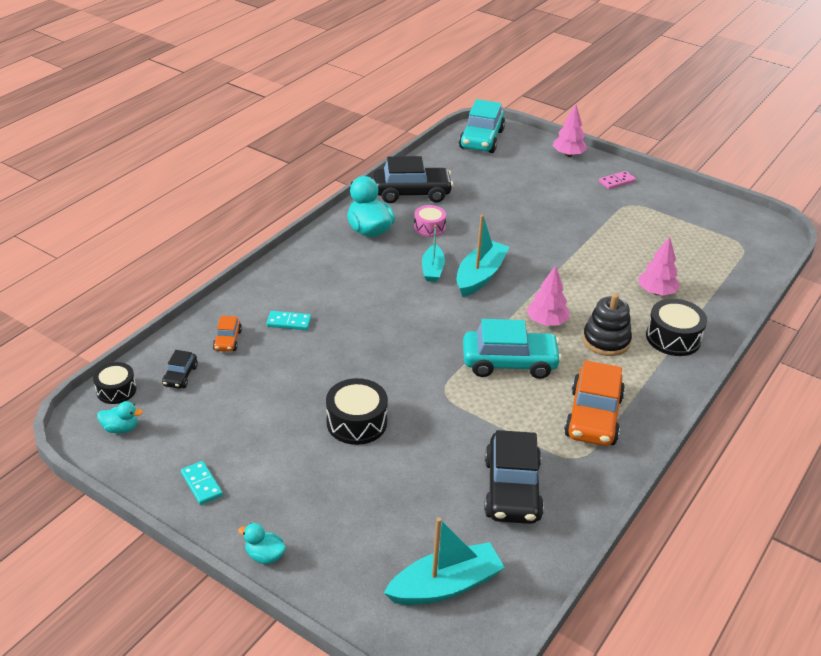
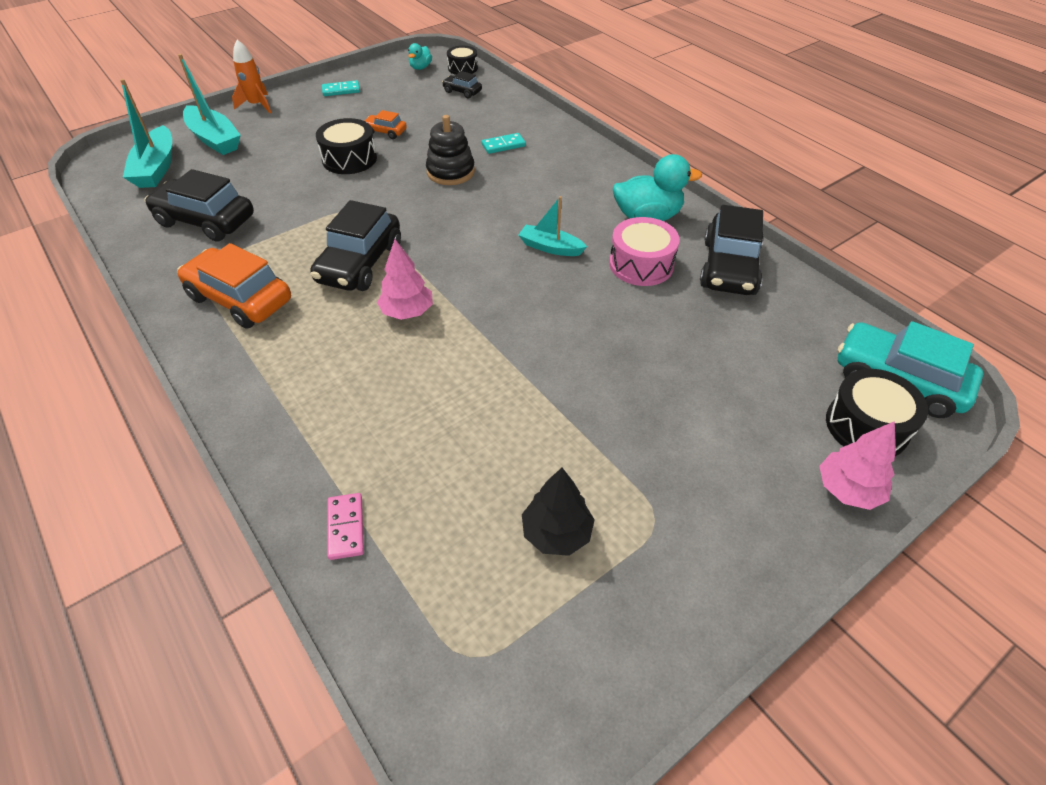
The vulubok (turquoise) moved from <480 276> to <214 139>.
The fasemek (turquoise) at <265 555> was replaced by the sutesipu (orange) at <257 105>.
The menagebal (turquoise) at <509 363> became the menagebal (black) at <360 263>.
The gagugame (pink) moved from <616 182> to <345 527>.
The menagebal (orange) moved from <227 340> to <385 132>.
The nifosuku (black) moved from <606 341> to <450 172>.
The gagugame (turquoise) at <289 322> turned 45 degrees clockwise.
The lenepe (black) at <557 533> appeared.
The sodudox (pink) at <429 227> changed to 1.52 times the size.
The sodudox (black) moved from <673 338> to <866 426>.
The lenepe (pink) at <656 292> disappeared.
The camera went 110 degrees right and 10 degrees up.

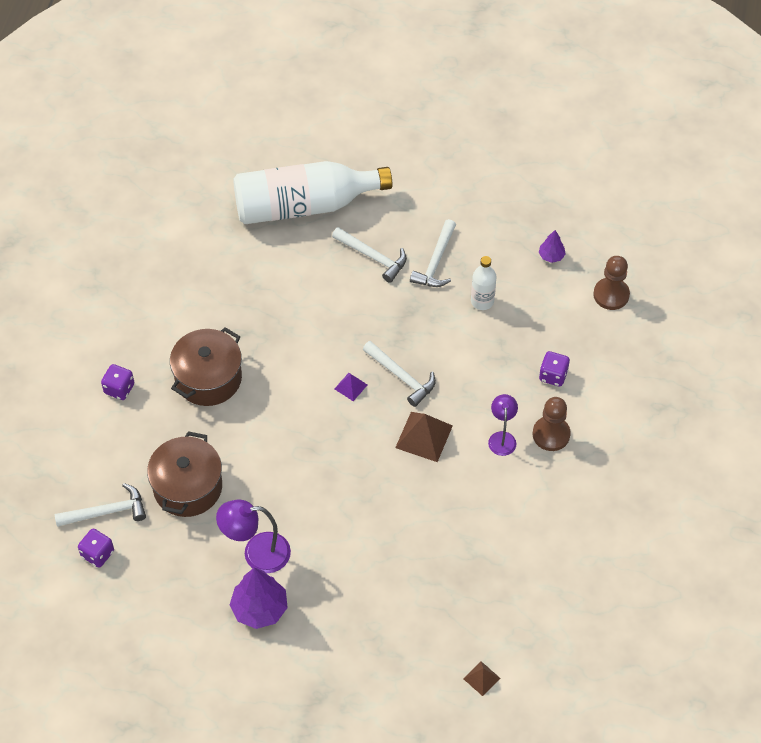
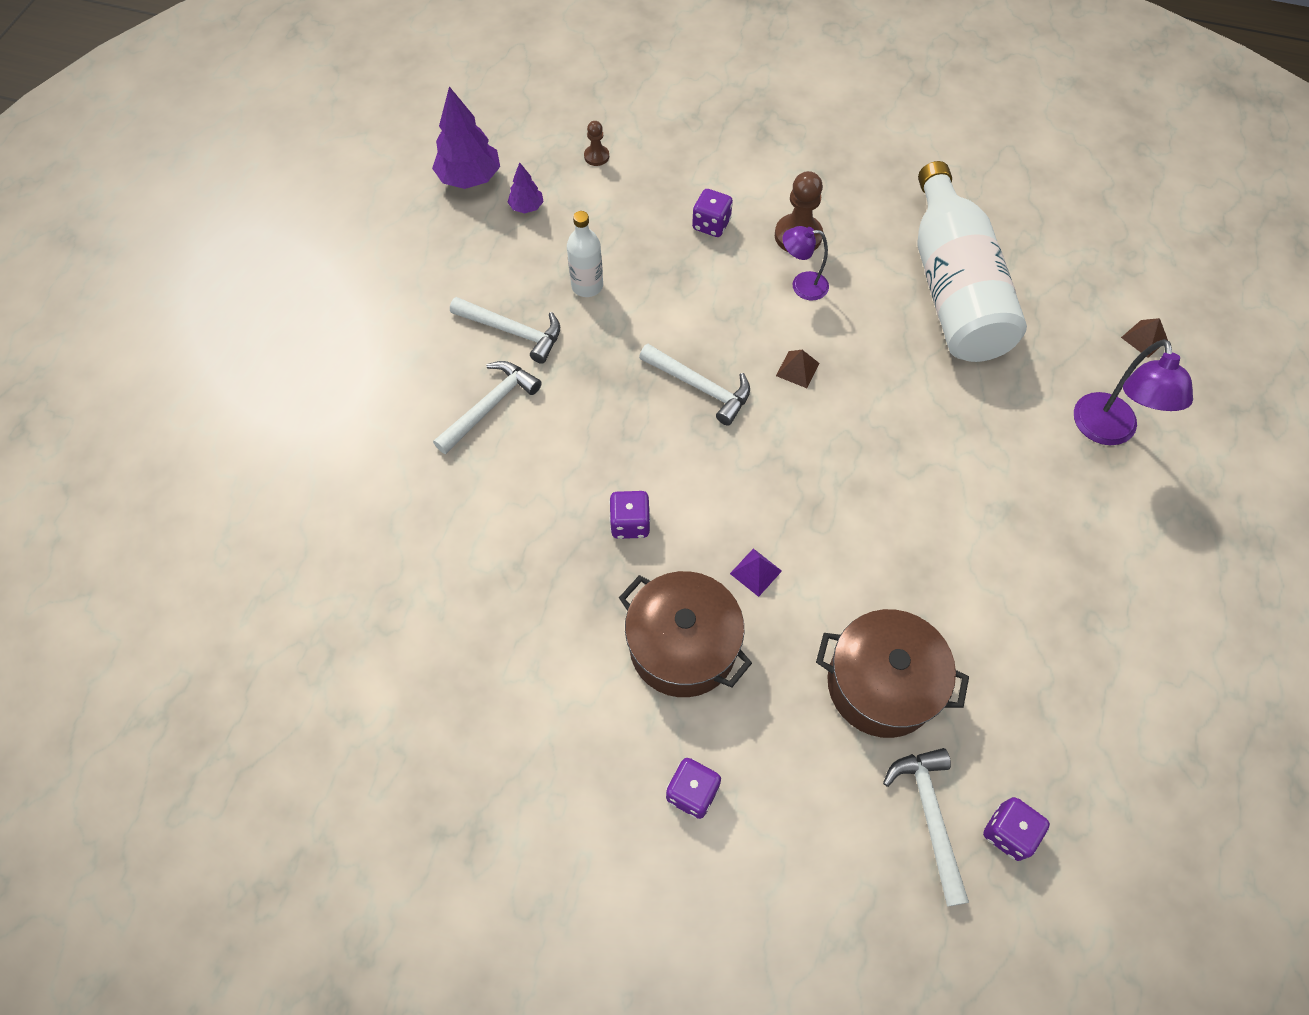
The lenepe (purple) moved from <259 608> to <469 178>.
The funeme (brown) at <611 295> changed to 0.56 times the size.
The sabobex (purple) at <630 523> appeared.
The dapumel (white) at <401 377> turned 75 degrees clockwise.
The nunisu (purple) moved from <351 386> to <756 572>.
The nunisu (brown) at <424 436> changed to 0.55 times the size.
The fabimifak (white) moved from <304 205> to <953 288>.
The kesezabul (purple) moved from <257 553> to <1107 431>.
The camera went 85 degrees left and 5 degrees up.

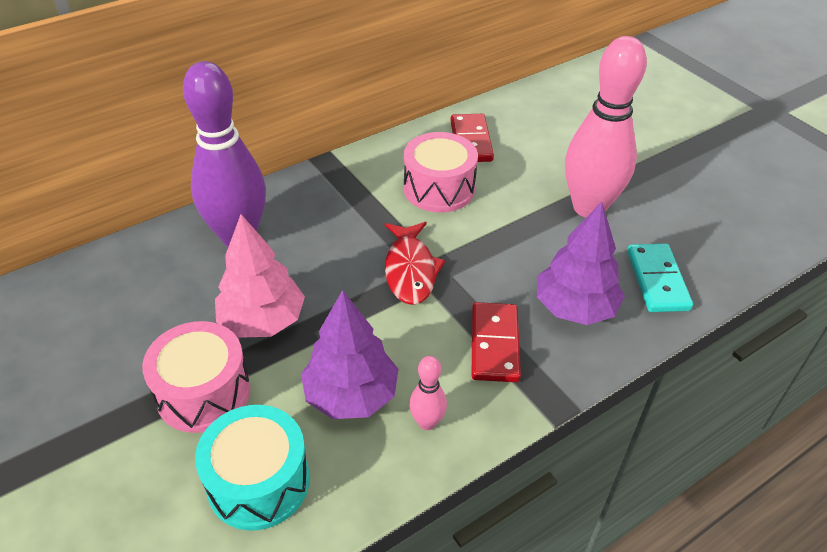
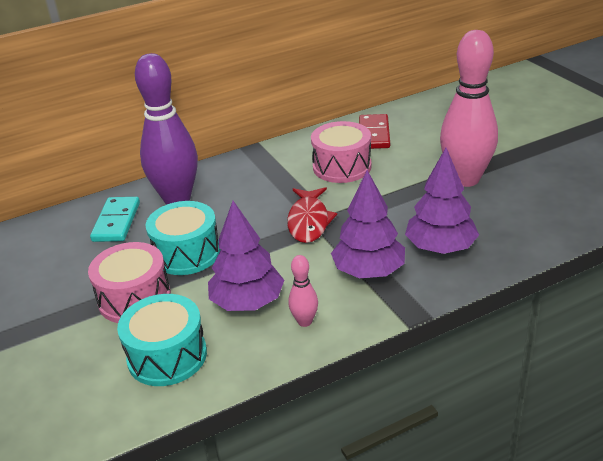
The gagugame (turquoise) moved from <657 280> to <116 222>.
The lenepe (pink) at <262 320> was replaced by the sodudox (turquoise) at <187 253>.
The gagugame (red) at <494 344> was replaced by the lenepe (purple) at <368 271>.
The camera went 10 degrees right and 10 degrees down.

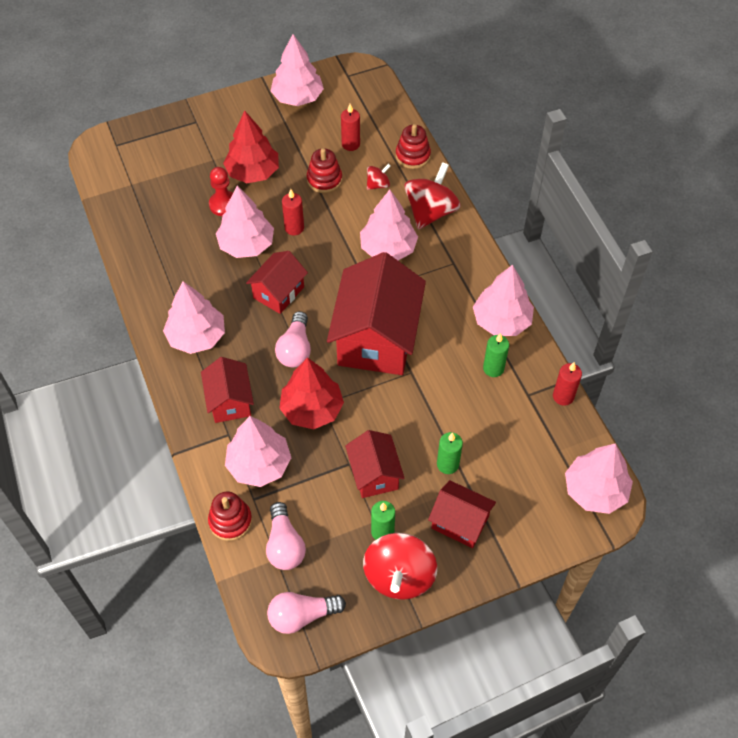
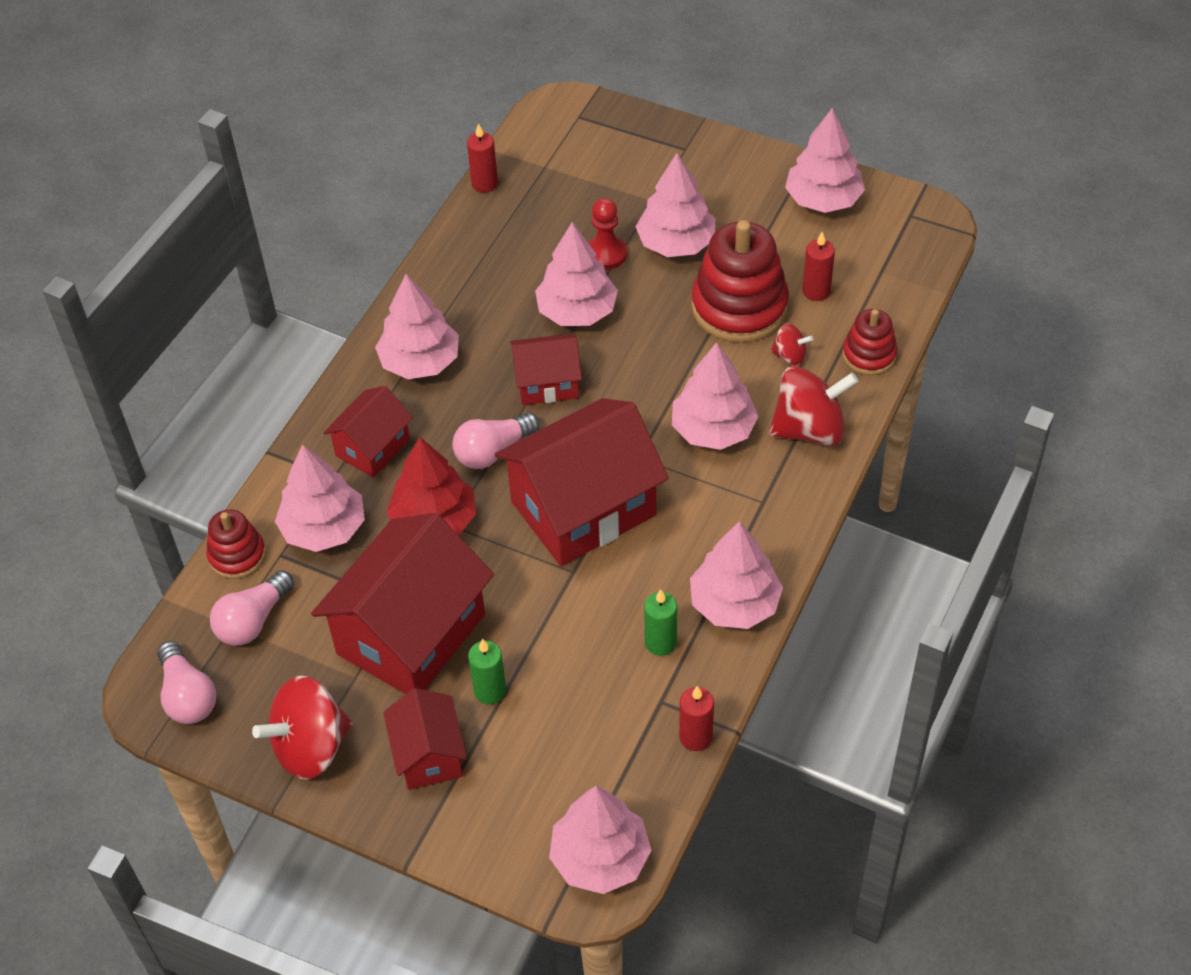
The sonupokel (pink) at <302 616> turned 150 degrees counterclockwise.
The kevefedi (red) at <374 474> changed to 1.88 times the size.
The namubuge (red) moved from <294 228> to <484 183>.
The lenepe (red) at <253 172> became the lenepe (pink) at <676 243>.
The nifosuku (red) at <324 180> changed to 1.83 times the size.
The namubuge (green) at <382 531> disappeared.
The camera went 50 degrees right and 5 degrees down.

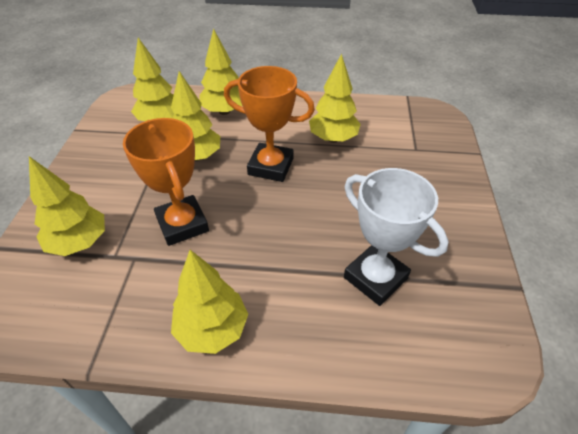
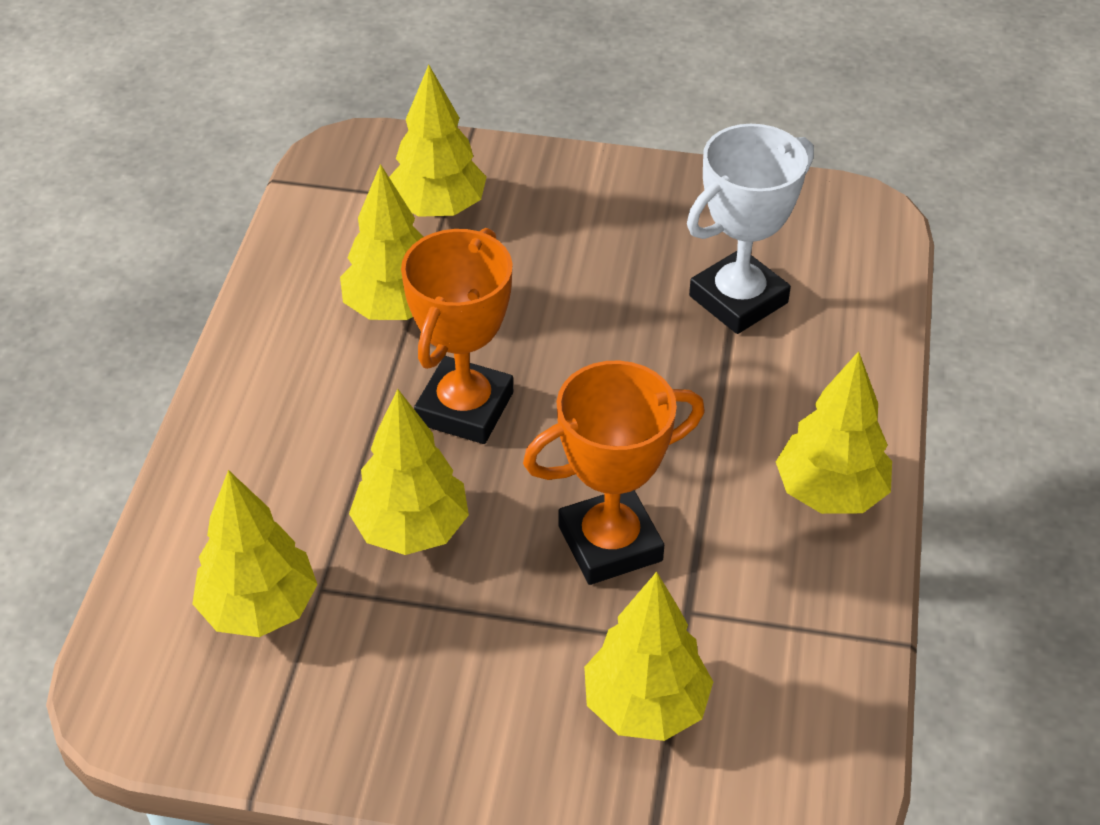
The lenepe (yellow) moved from <224 111> to <438 208>.
The camera went 85 degrees left and 0 degrees up.

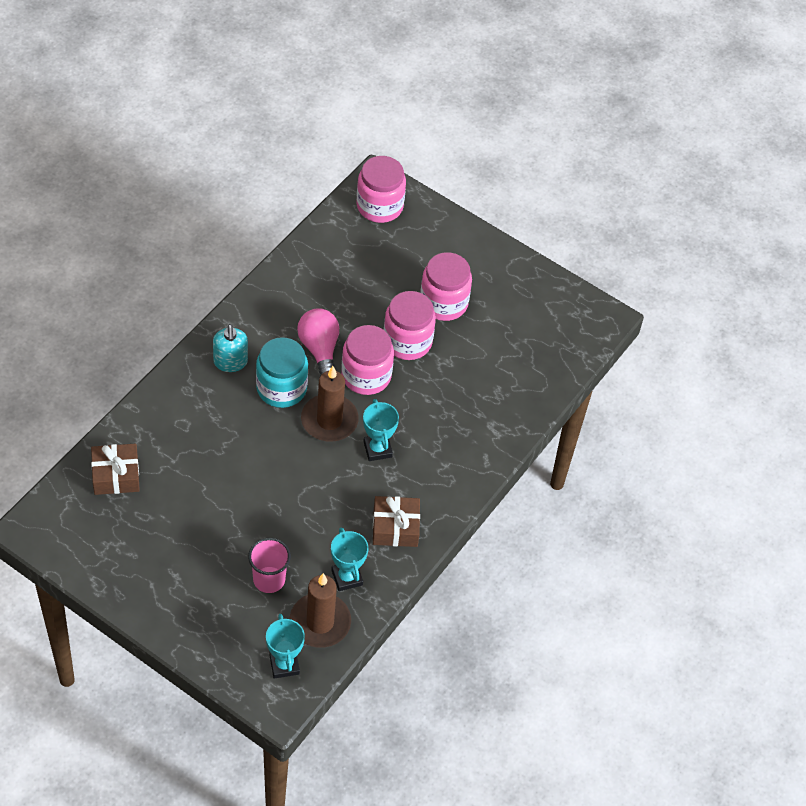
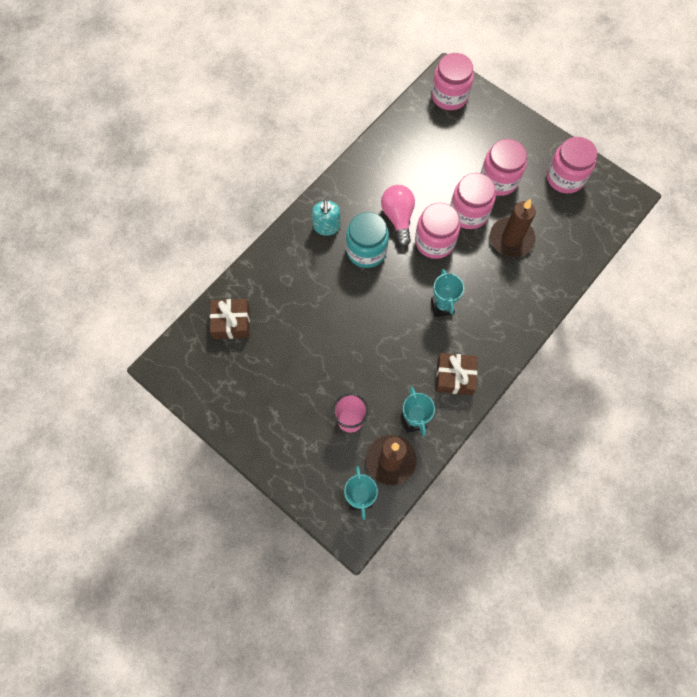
The namubuge (brown) moved from <329 420> to <511 239>.
The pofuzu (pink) at <565 178> appeared.
The camera went 10 degrees right and 15 degrees up.

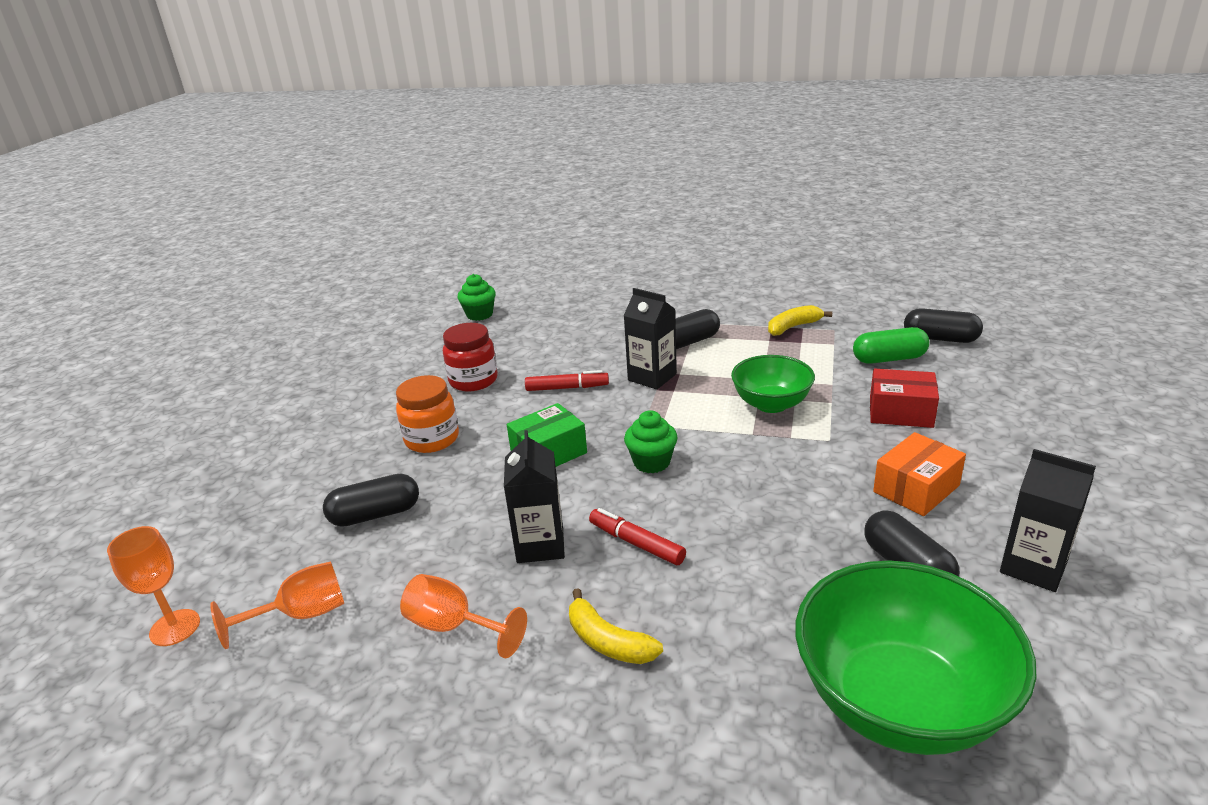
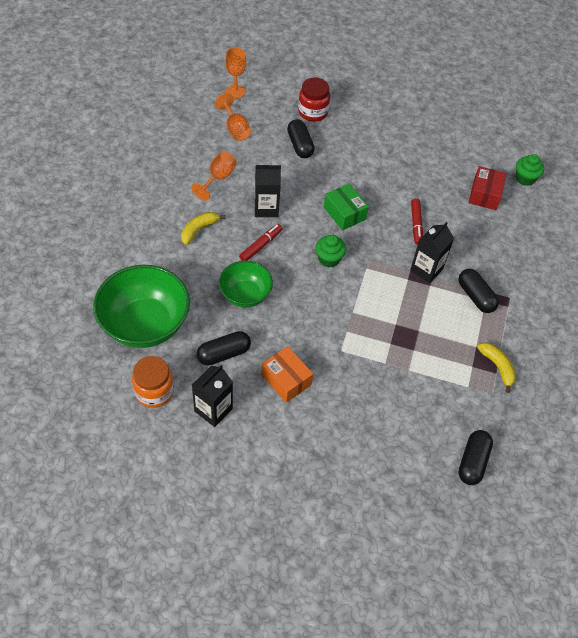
The pofuzu (orange) moved from <432 439> to <154 391>.
The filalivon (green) moved from <771 404> to <245 295>.
The pofuzu (red) moved from <473 380> to <313 112>.
The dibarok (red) moved from <900 412> to <484 194>.
The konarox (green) at <889 359> disappeared.
The camera went 85 degrees right and 25 degrees up.

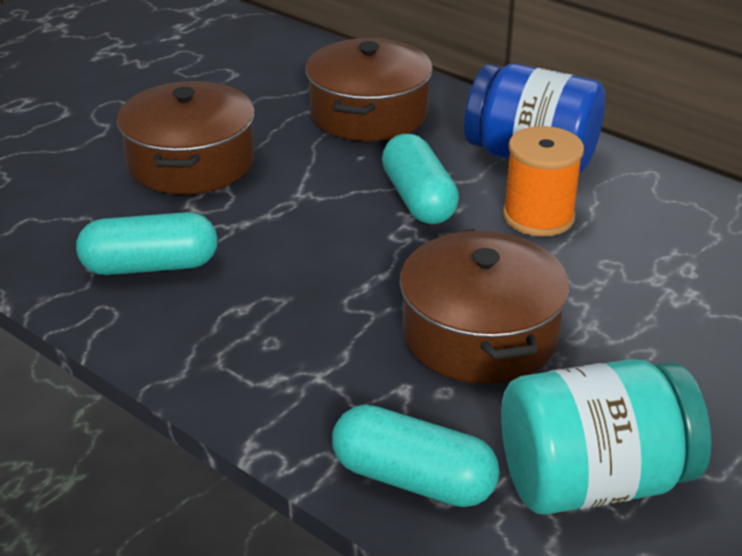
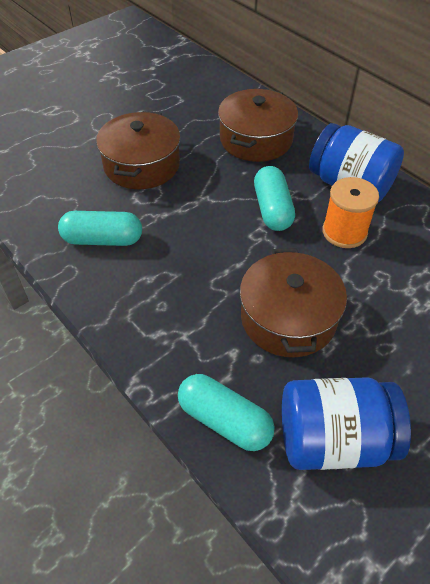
The pofuzu (turquoise) at <593 481> became the pofuzu (blue) at <334 440>.
The camera went 10 degrees right and 15 degrees up.

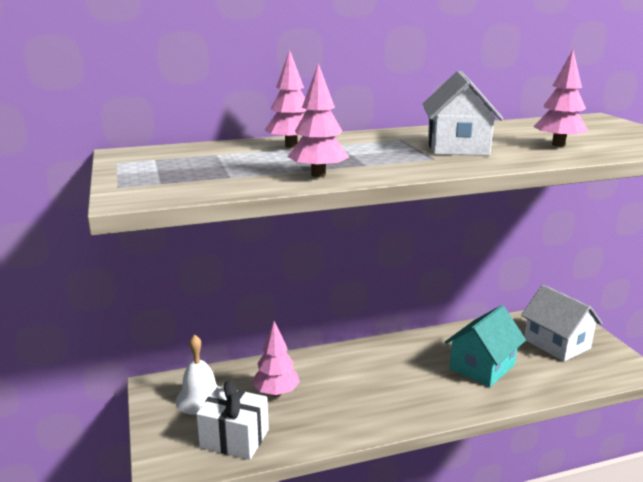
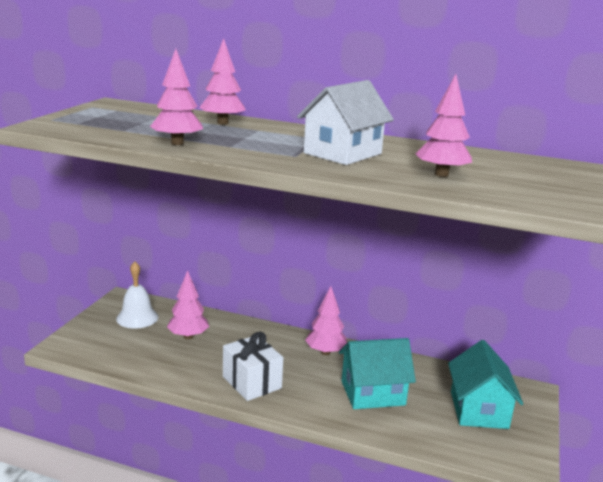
The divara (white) moved from <234 438> to <252 382>.
The lenepe (pink) at <325 352> appeared.
The kevefedi (white) at <557 344> became the kevefedi (turquoise) at <479 410>.
The camera went 35 degrees right and 0 degrees up.

